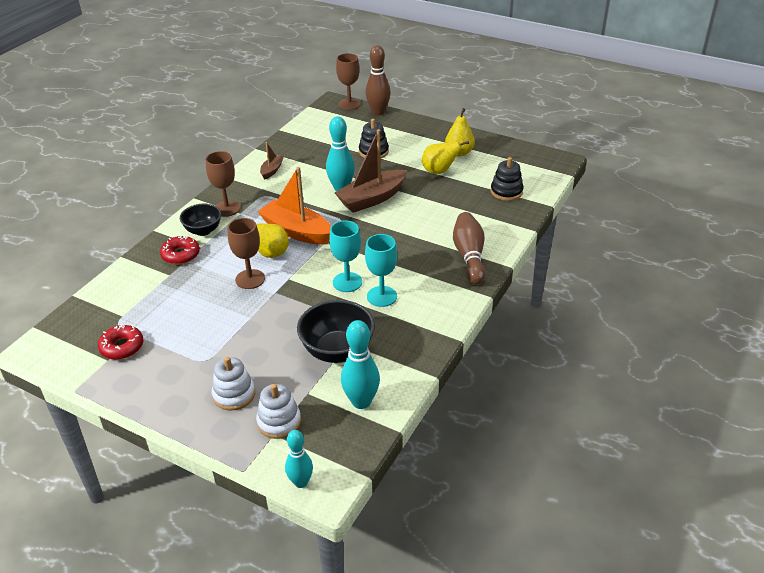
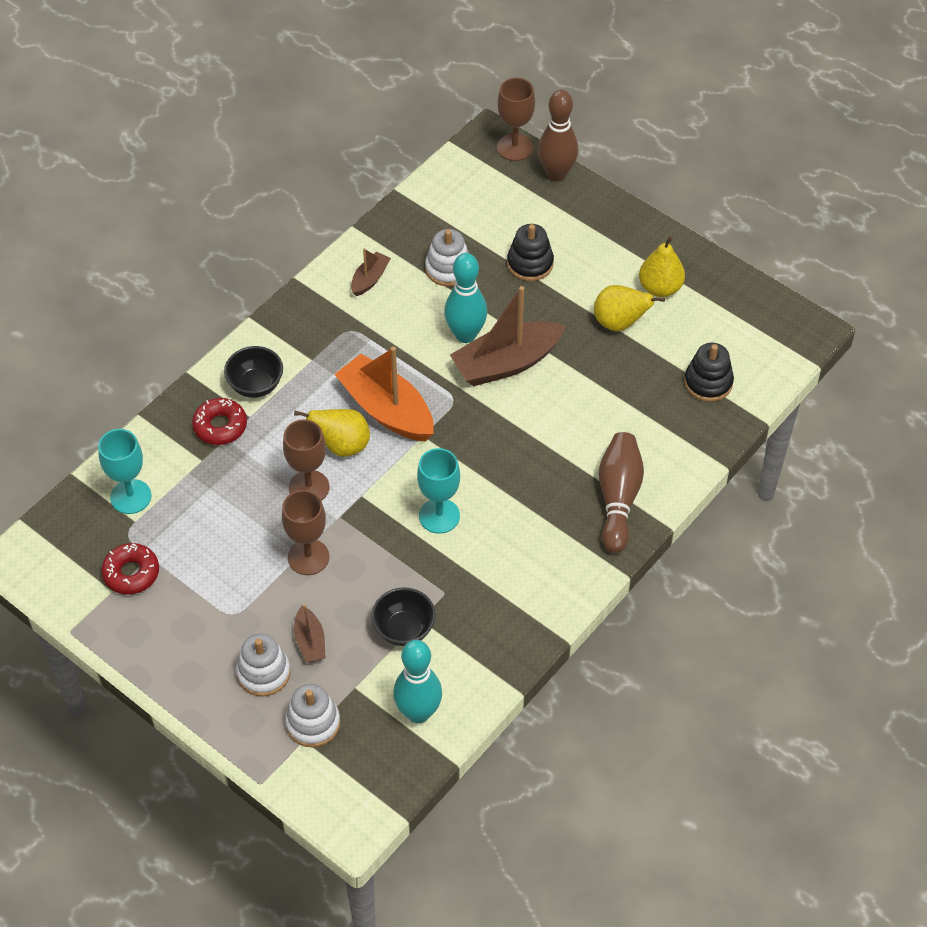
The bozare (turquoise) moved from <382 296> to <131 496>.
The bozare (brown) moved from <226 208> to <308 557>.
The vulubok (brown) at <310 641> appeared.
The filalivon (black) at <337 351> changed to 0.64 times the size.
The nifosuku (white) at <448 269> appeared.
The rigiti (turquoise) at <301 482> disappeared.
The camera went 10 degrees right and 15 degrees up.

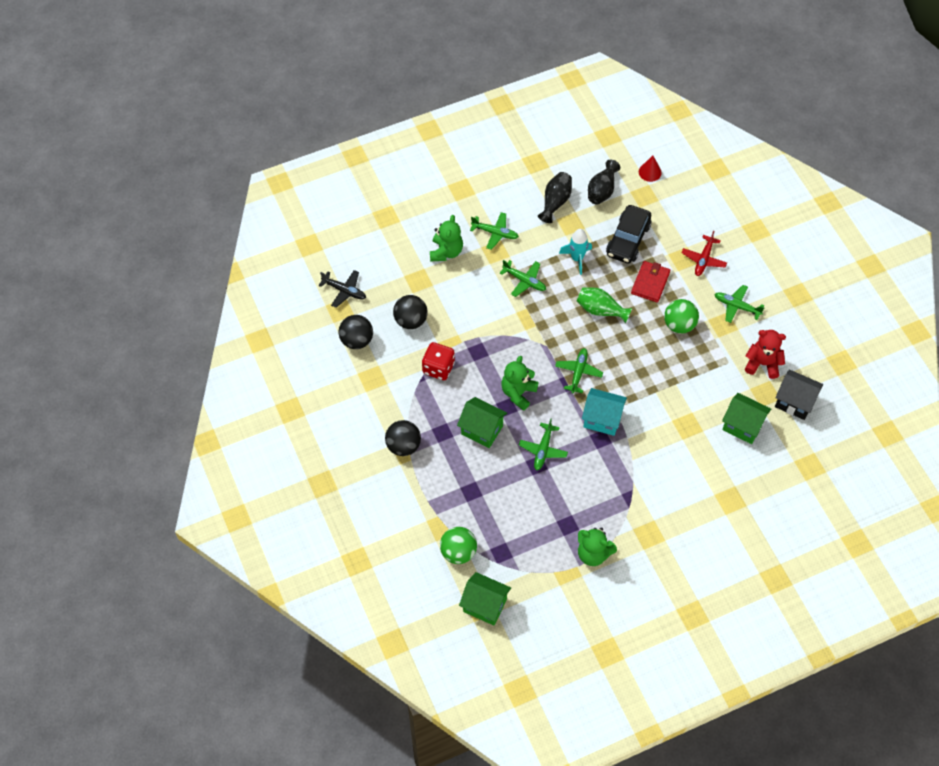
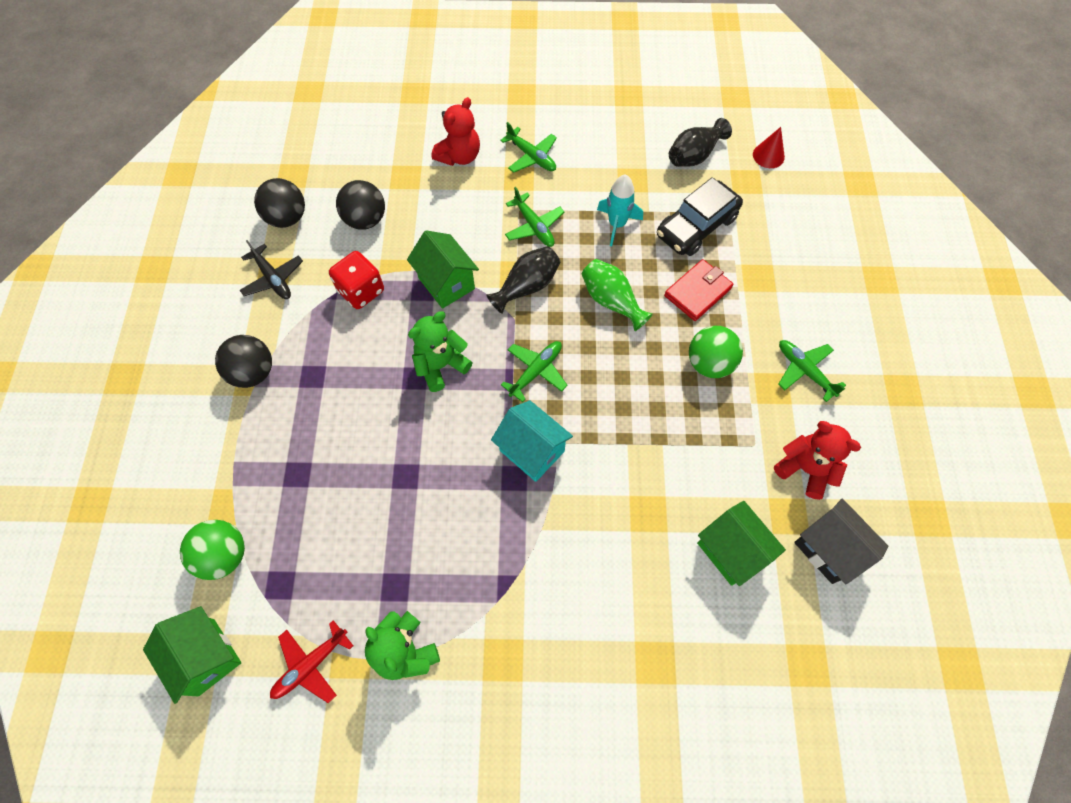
The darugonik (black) moved from <344 291> to <273 278>.
The darugonik (red) moved from <703 259> to <310 665>.
The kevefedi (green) moved from <482 430> to <446 283>.
The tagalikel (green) at <446 252> became the tagalikel (red) at <459 156>.
The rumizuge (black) moved from <555 202> to <527 287>.
The darugonik (green) at <543 450> disappeared.
The camera went 25 degrees right and 5 degrees up.

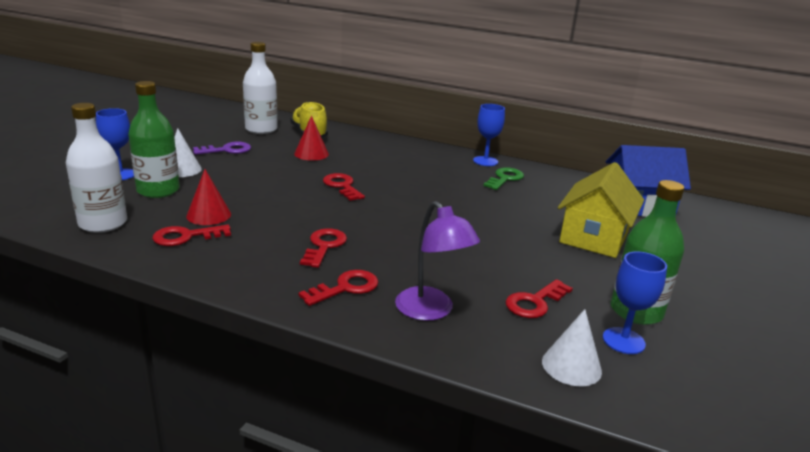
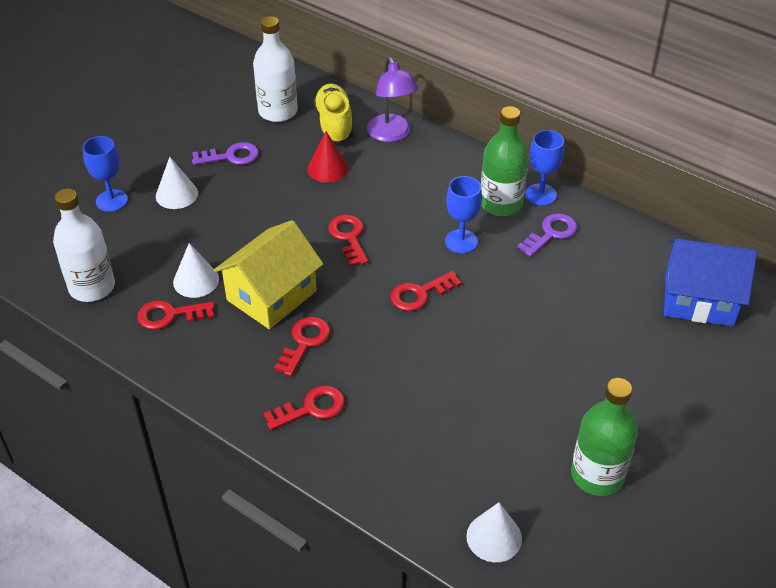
The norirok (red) at <208 215> became the norirok (white) at <196 280>.
The kevefedi (yellow) moved from <594 237> to <271 295>.
The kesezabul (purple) moved from <431 311> to <392 134>.
The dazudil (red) moved from <535 302> to <420 294>.
The bozare (blue) moved from <623 341> to <461 241>.
The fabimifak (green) moved from <158 190> to <501 204>.
The dazudil (green) at <505 178> became the dazudil (purple) at <551 233>.
The camera went 15 degrees right and 20 degrees up.

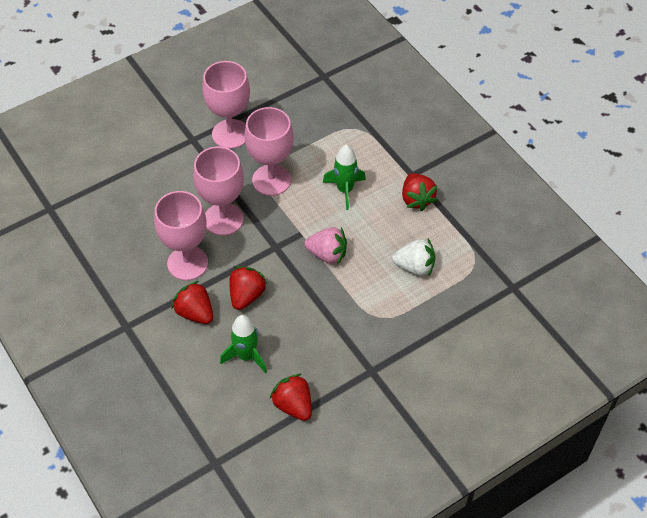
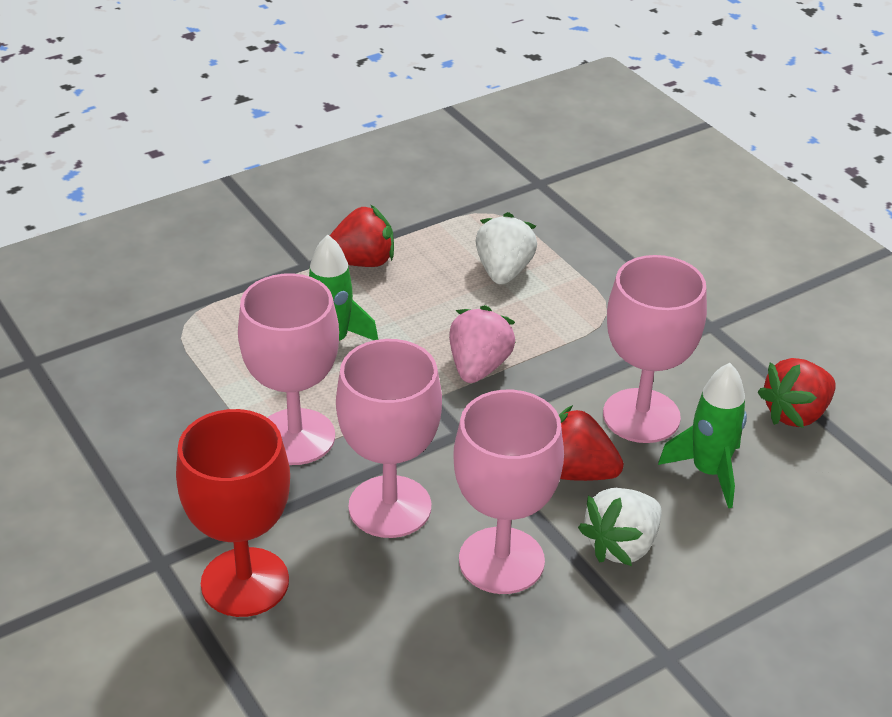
The bozare (red) at <245 582> appeared.
The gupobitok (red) at <195 312> became the gupobitok (white) at <621 546>.
The bozare (pink) moved from <230 134> to <641 416>.
The camera went 90 degrees left and 15 degrees down.

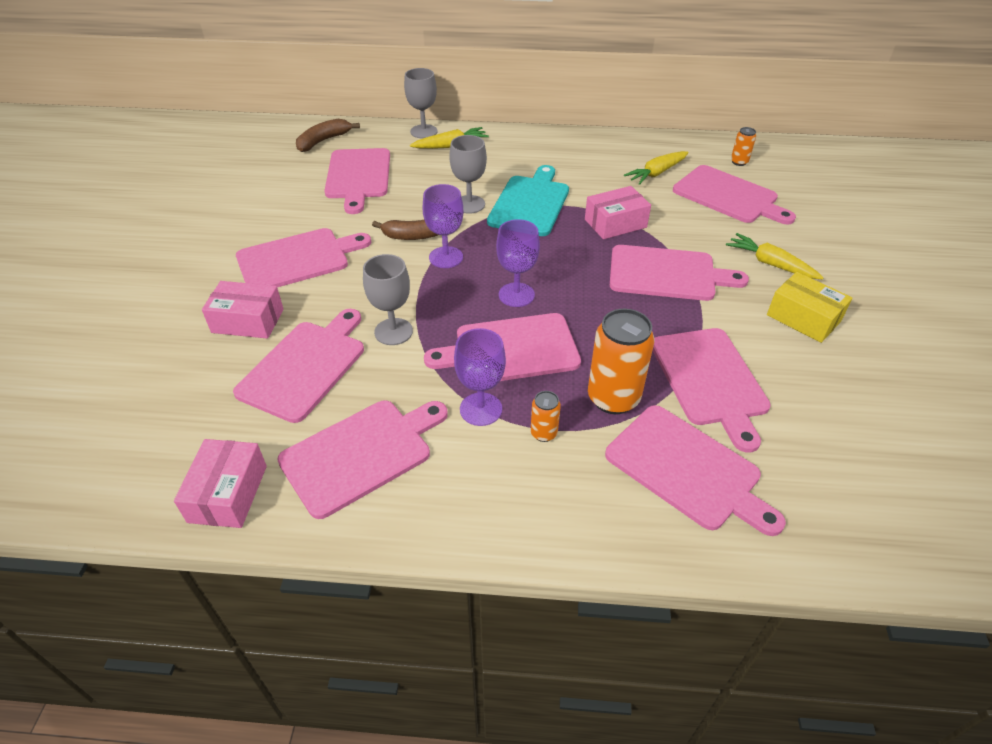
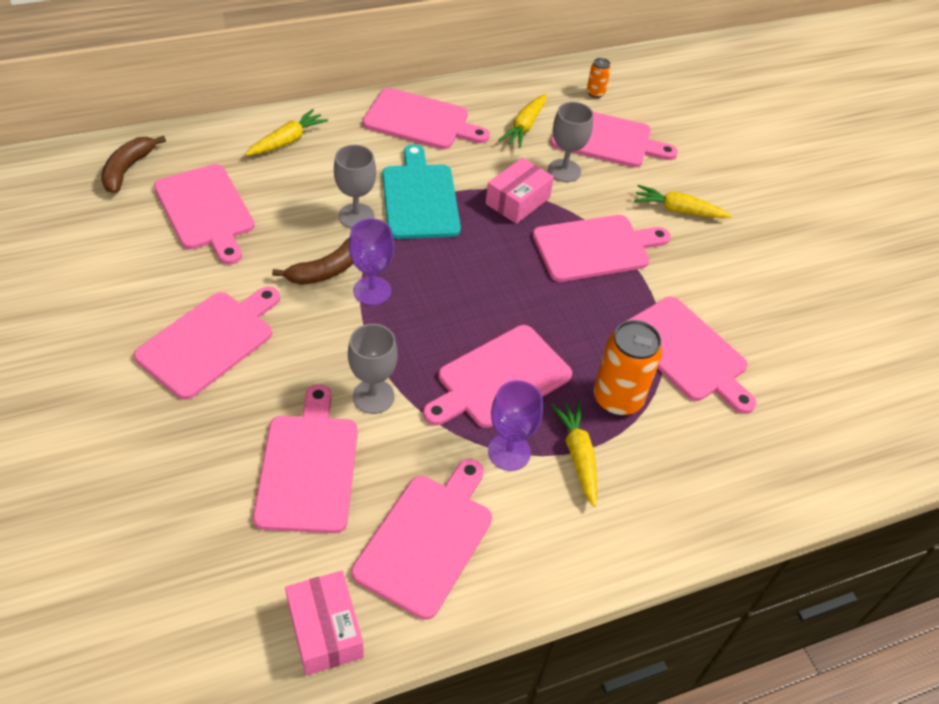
The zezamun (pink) moved from <687 469> to <420 120>.
The bozare (grey) moved from <424 131> to <564 171>.
The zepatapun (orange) at <544 433> was replaced by the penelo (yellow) at <578 456>.
The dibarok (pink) at <248 321> disappeared.
The bozare (purple) at <516 295> disappeared.
The dibarok (yellow) at <803 318> disappeared.
The camera went 30 degrees left and 5 degrees up.

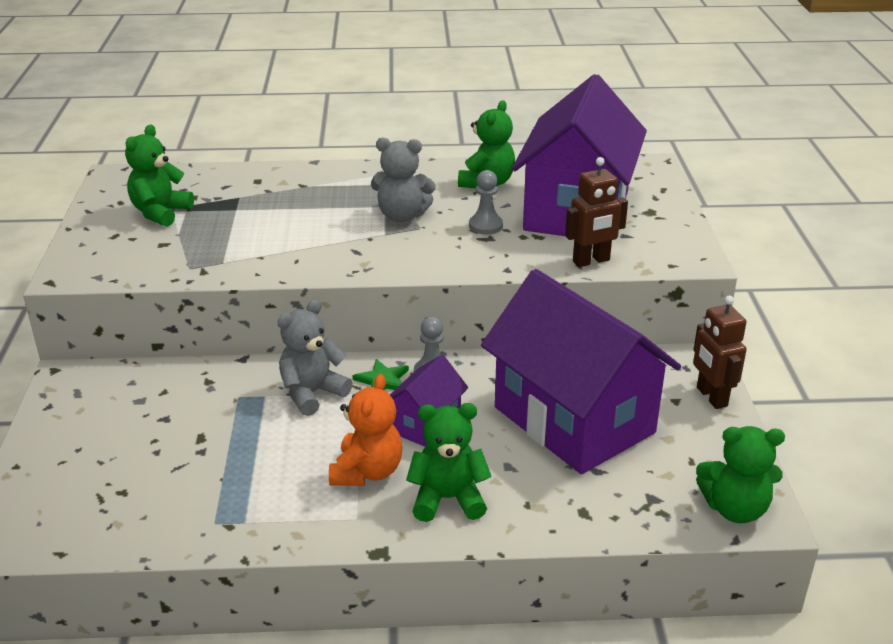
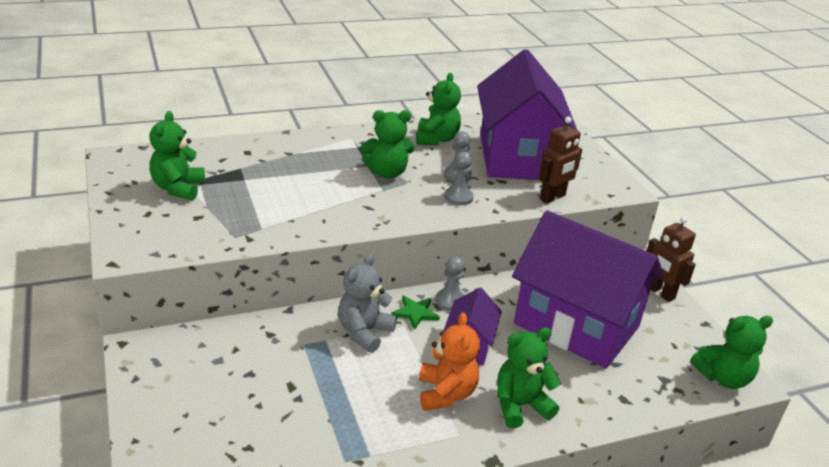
The tagalikel (grey) at <402 215> became the tagalikel (green) at <387 173>.
The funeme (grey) at <458 197> appeared.
The camera went 20 degrees left and 0 degrees up.

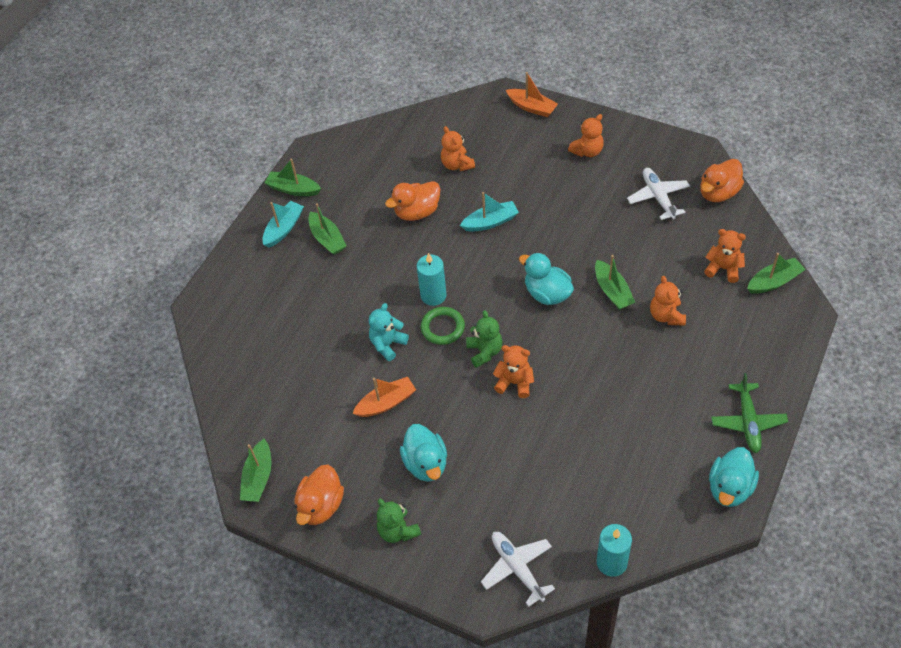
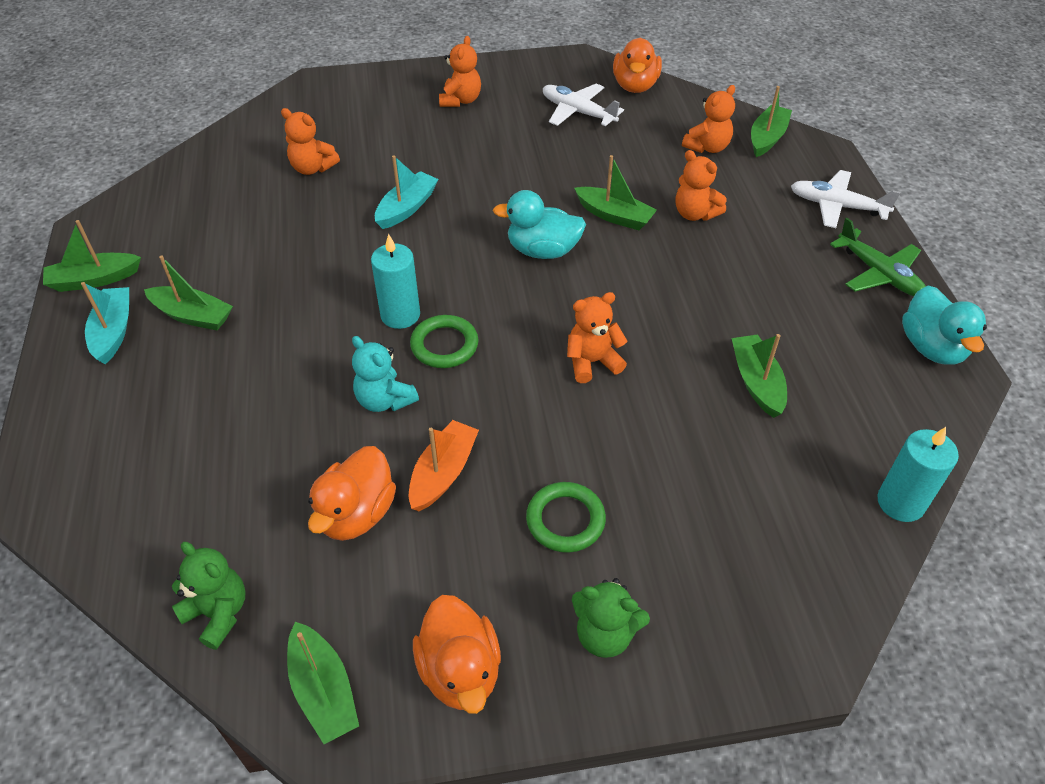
The tagalikel (green) moved from <484 351> to <218 613>.
The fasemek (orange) moved from <417 212> to <356 514>.
The tagalikel (turquoise) at <388 344> turned 45 degrees counterclockwise.
The fasemek (turquoise) at <426 464> was replaced by the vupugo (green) at <565 520>.
The tagalikel (orange) at <723 268> turned 150 degrees clockwise.
The vulubok (green) at <757 382> appeared.
The darugonik (white) moved from <517 568> to <837 206>.
The vulubok (orange) at <532 107> disappeared.
The camera went 40 degrees left and 5 degrees down.

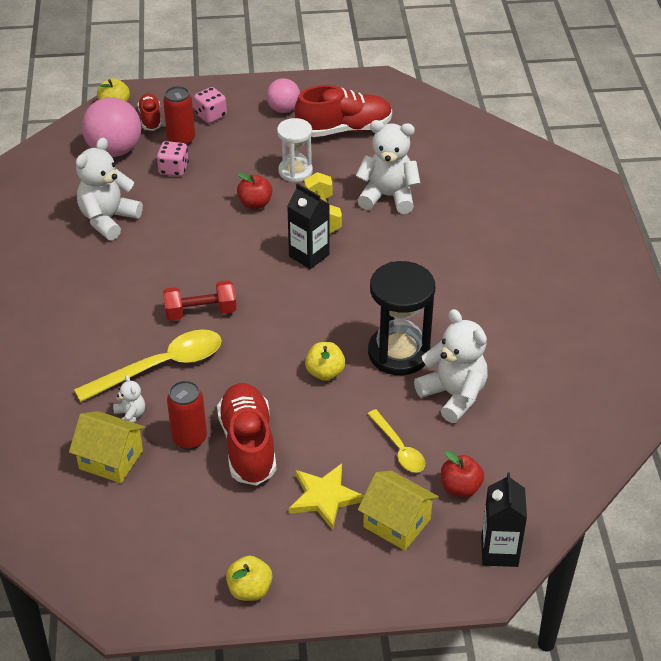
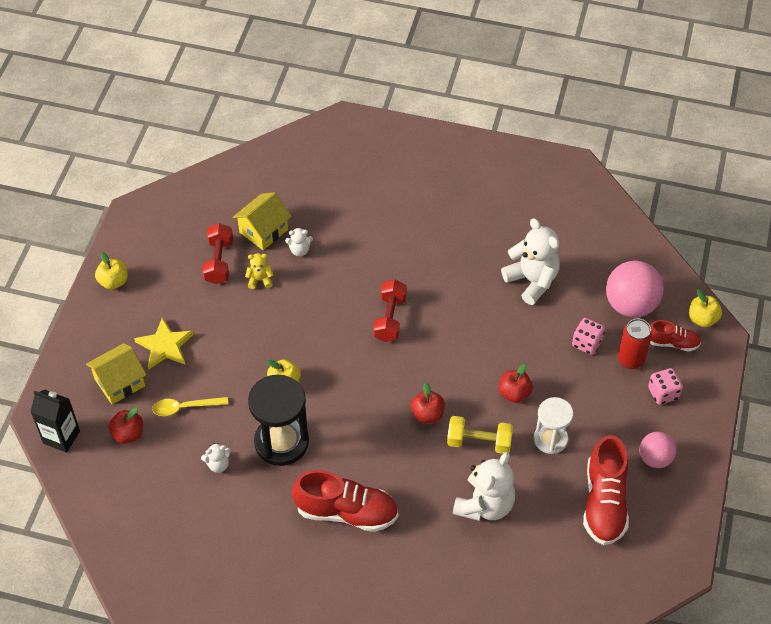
The tagalikel (white) at <453 395> changed to 0.48 times the size.
The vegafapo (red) at <219 261> appeared.
The zepatapun (red) at <189 439> was replaced by the tagalikel (yellow) at <260 280>.
The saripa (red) moved from <248 445> to <346 512>.
The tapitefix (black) at <309 255> was replaced by the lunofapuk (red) at <427 414>.
The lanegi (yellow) at <161 366> disappeared.
The camera went 110 degrees right and 10 degrees up.

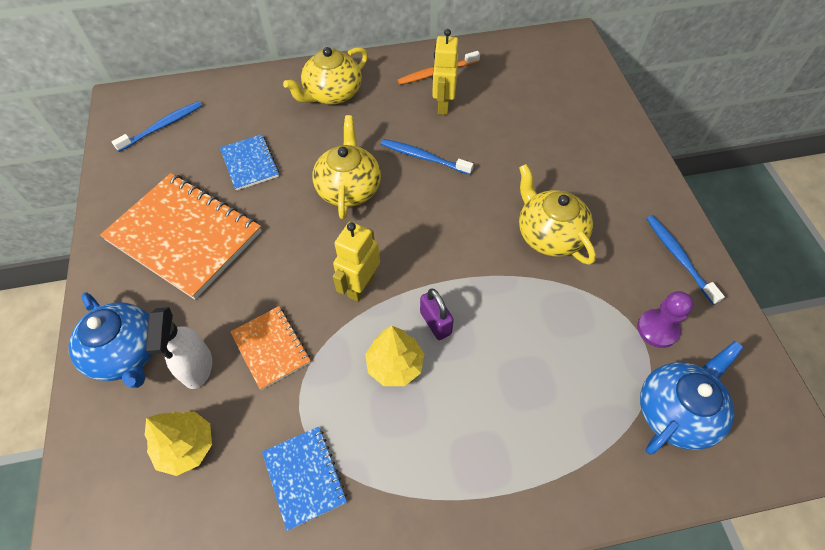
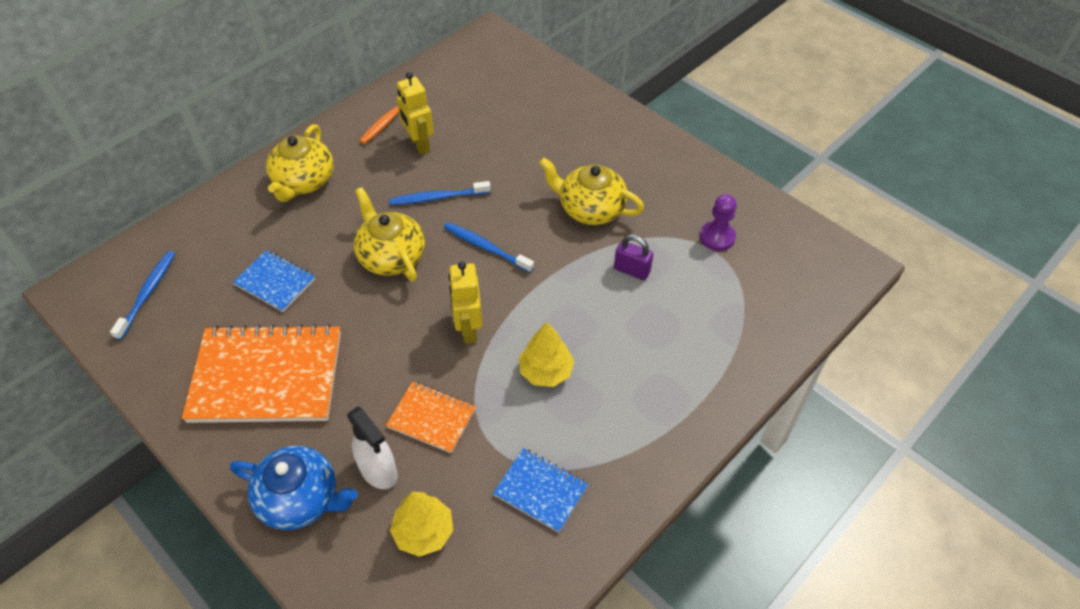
The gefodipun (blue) moved from <678 257> to <485 247>.
The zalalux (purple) moved from <435 323> to <631 270>.
The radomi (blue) at <676 411> disappeared.
The camera went 35 degrees left and 5 degrees down.

